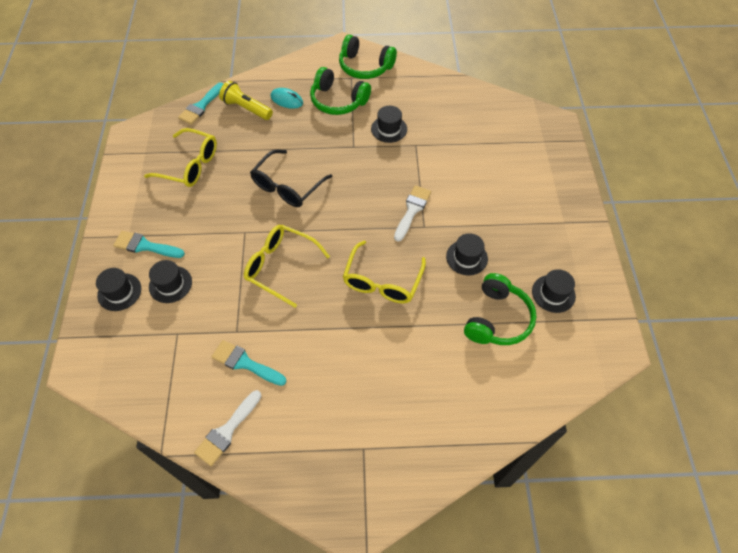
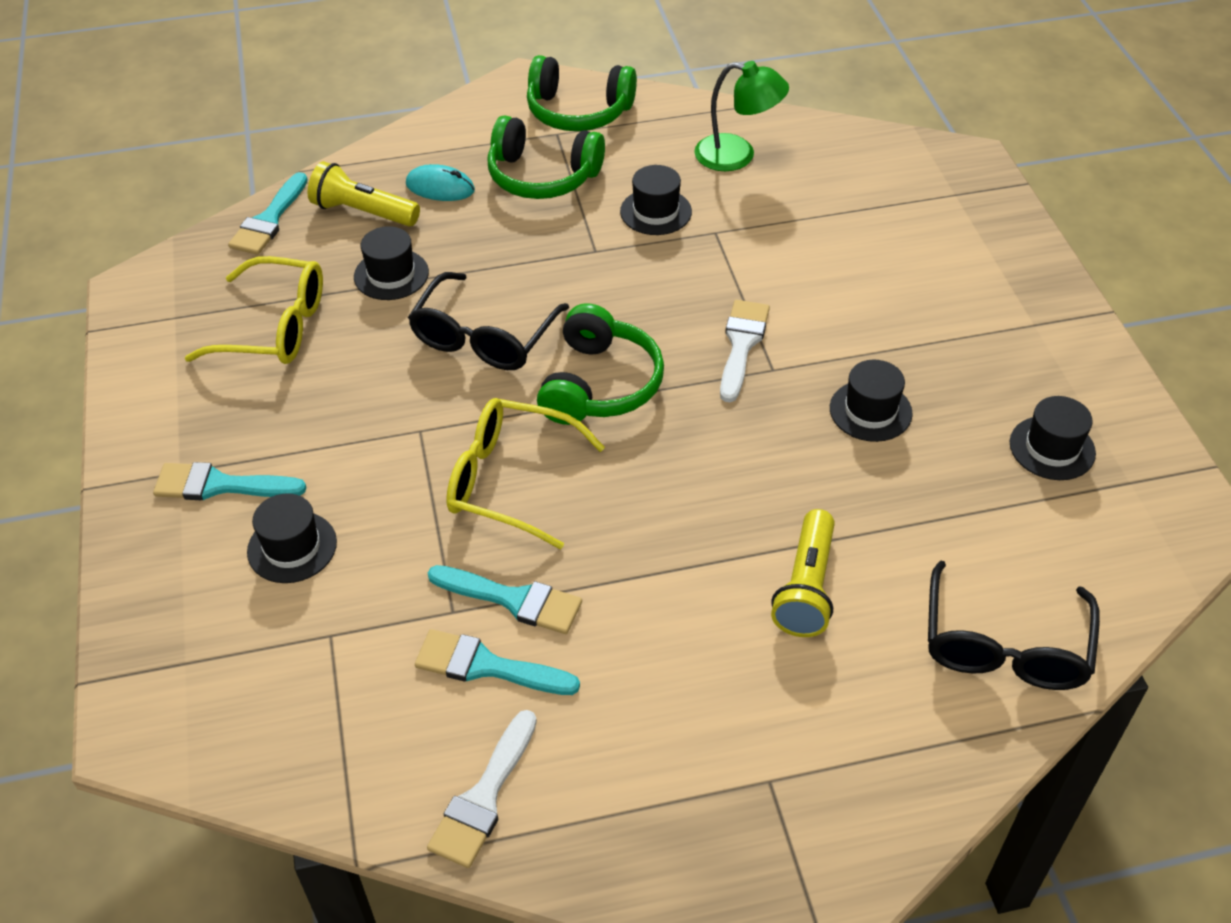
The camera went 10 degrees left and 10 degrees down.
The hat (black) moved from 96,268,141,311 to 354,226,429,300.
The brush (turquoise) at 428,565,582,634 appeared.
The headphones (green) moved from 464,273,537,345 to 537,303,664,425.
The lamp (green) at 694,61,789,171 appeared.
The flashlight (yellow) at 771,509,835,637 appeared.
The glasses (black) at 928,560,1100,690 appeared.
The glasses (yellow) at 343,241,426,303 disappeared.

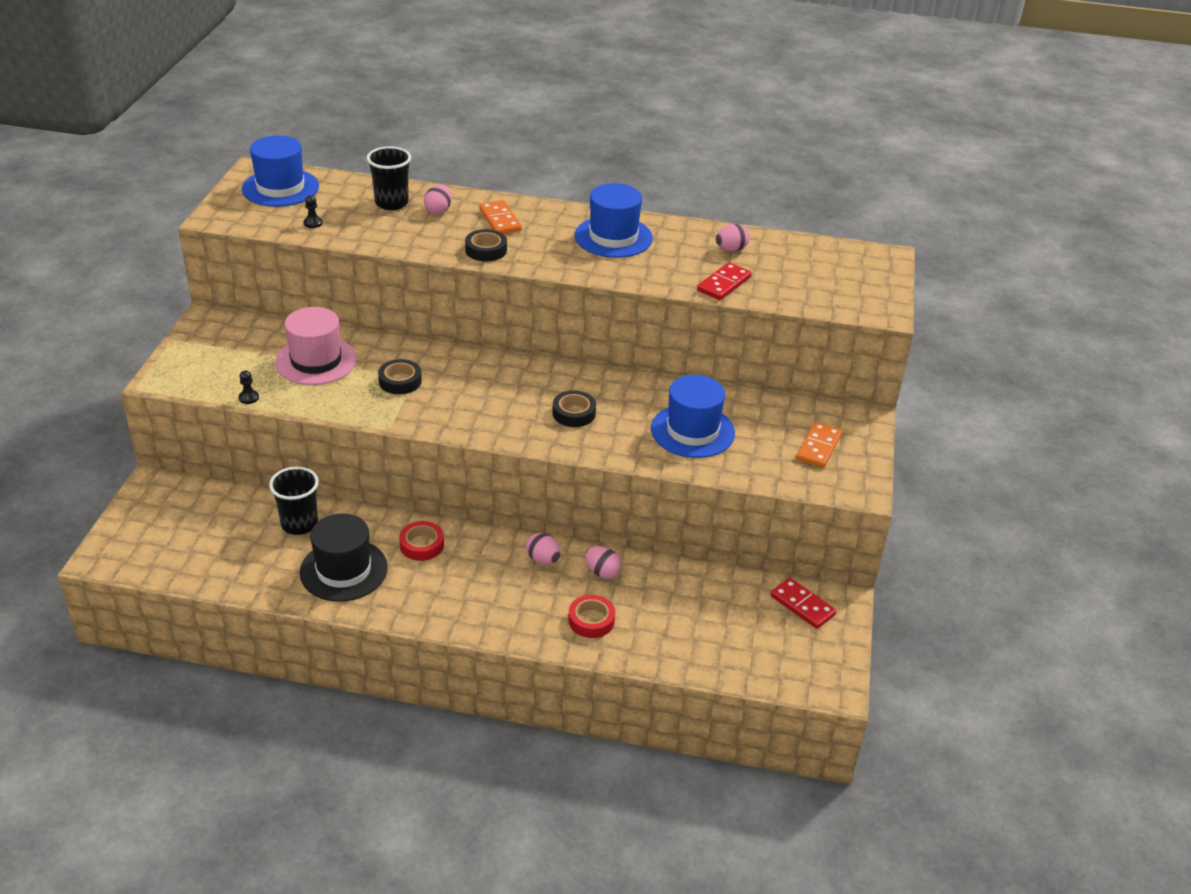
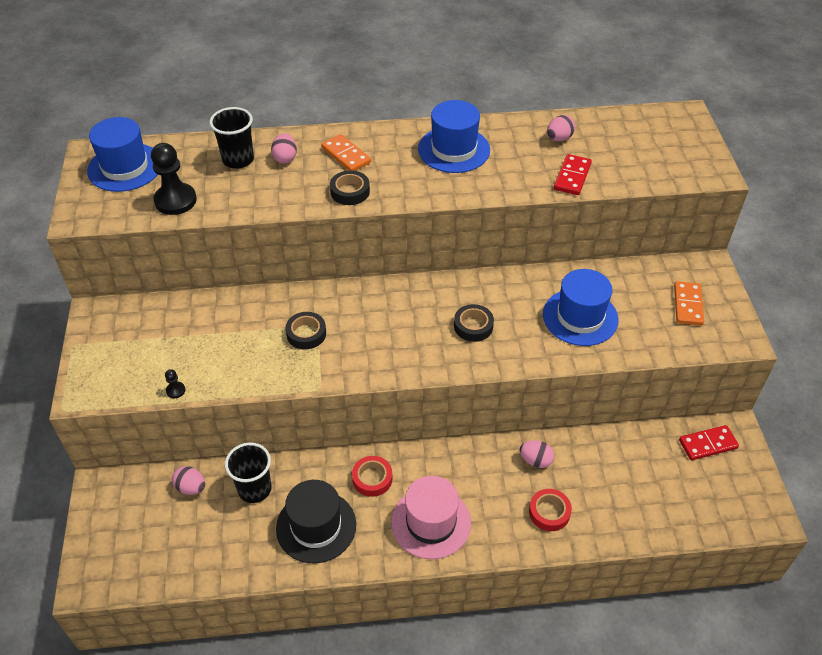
The camera went 15 degrees left and 10 degrees up.
The pawn (black) at 304,195,322,228 changed to 2.30 times the size.
The egg (pink) moved from 526,533,560,564 to 172,466,205,495.
The hat (pink) moved from 275,307,357,385 to 391,476,471,559.
The domino (red) at 770,578,836,629 turned 45 degrees counterclockwise.

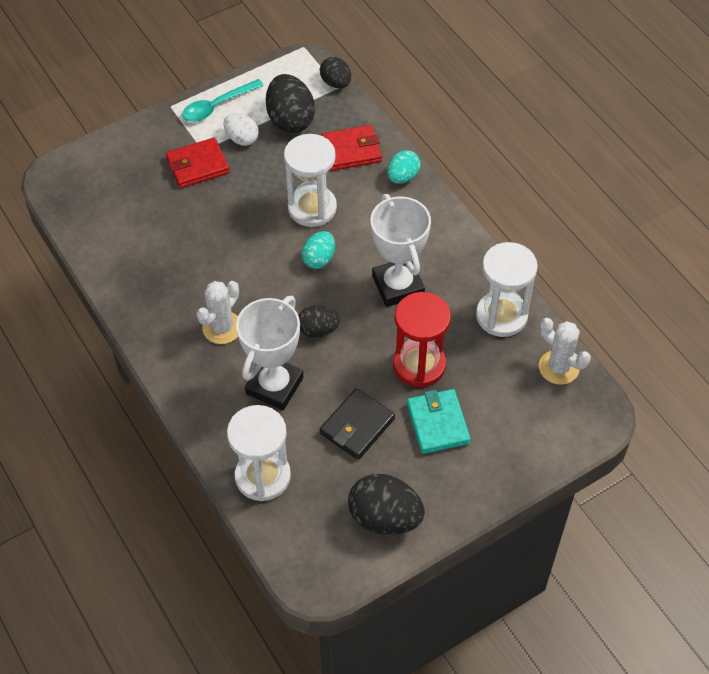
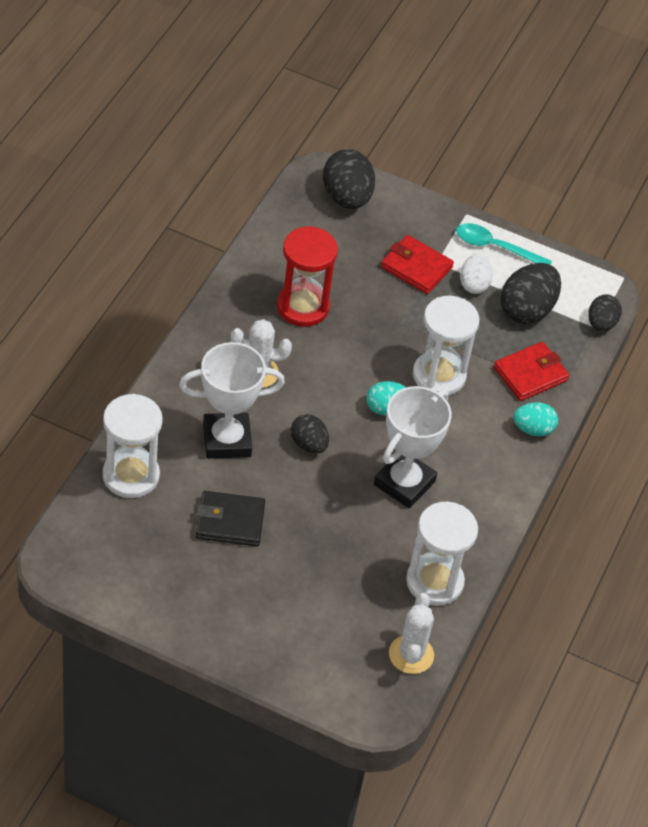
The camera went 50 degrees right and 5 degrees down.
The hourglass (red) moved from 393,292,451,387 to 277,226,338,327.
The egg (black) moved from 348,474,425,535 to 323,149,375,209.
The wallet (red) at 321,125,382,171 turned 75 degrees counterclockwise.
The wallet (turquoise) at 407,389,471,454 disappeared.

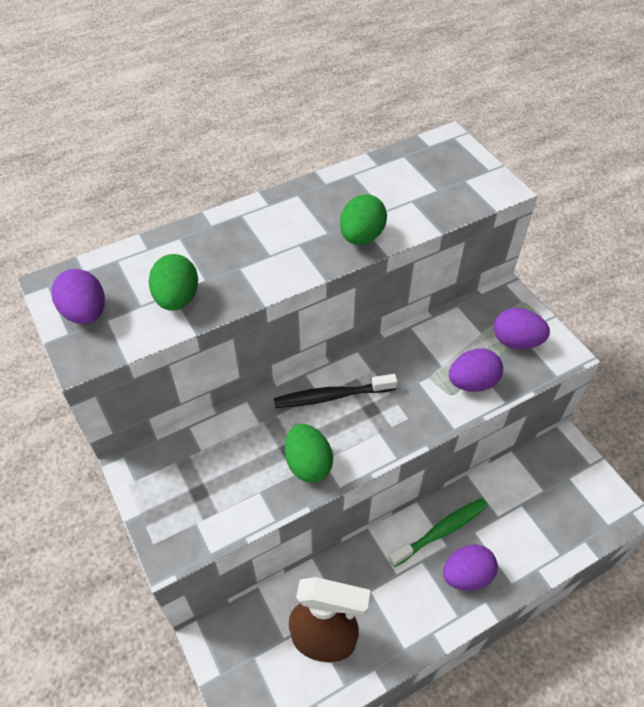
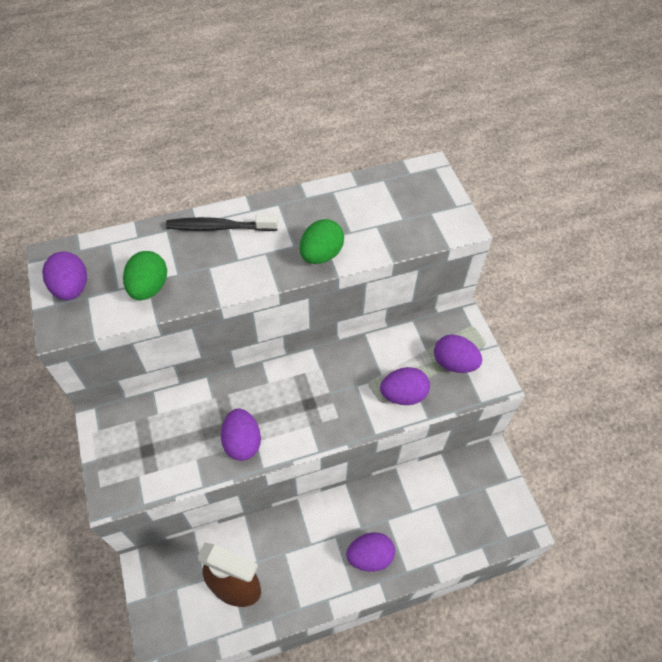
The camera went 10 degrees right and 5 degrees up.
The toothbrush (black) moved from 274,374,398,408 to 166,215,278,231.
The egg (green) at 285,424,333,482 became the egg (purple) at 221,408,261,461.
The toothbrush (green) at 389,498,488,567 disappeared.

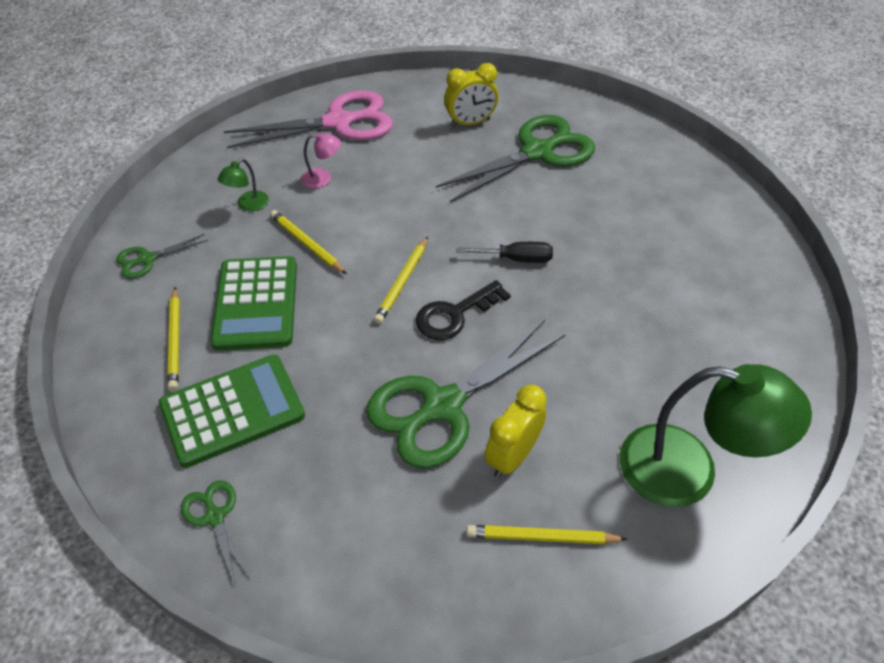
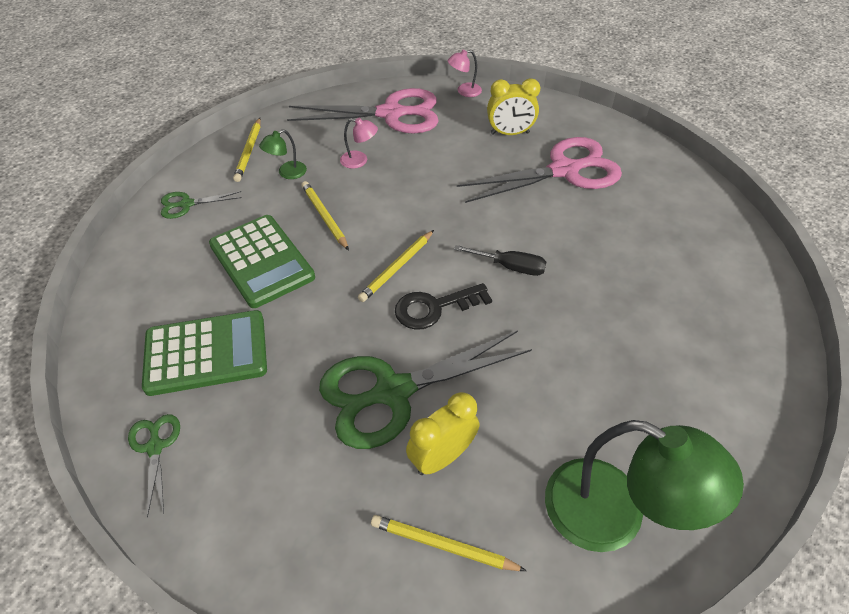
The camera went 15 degrees right and 0 degrees up.
The calculator (green) at 210,256,297,351 turned 45 degrees counterclockwise.
The pencil (yellow) moved from 167,287,180,391 to 233,118,261,182.
The lamp (pink) at 448,50,482,97 appeared.
The scissors (green) at 436,115,595,203 became the scissors (pink) at 457,137,622,203.

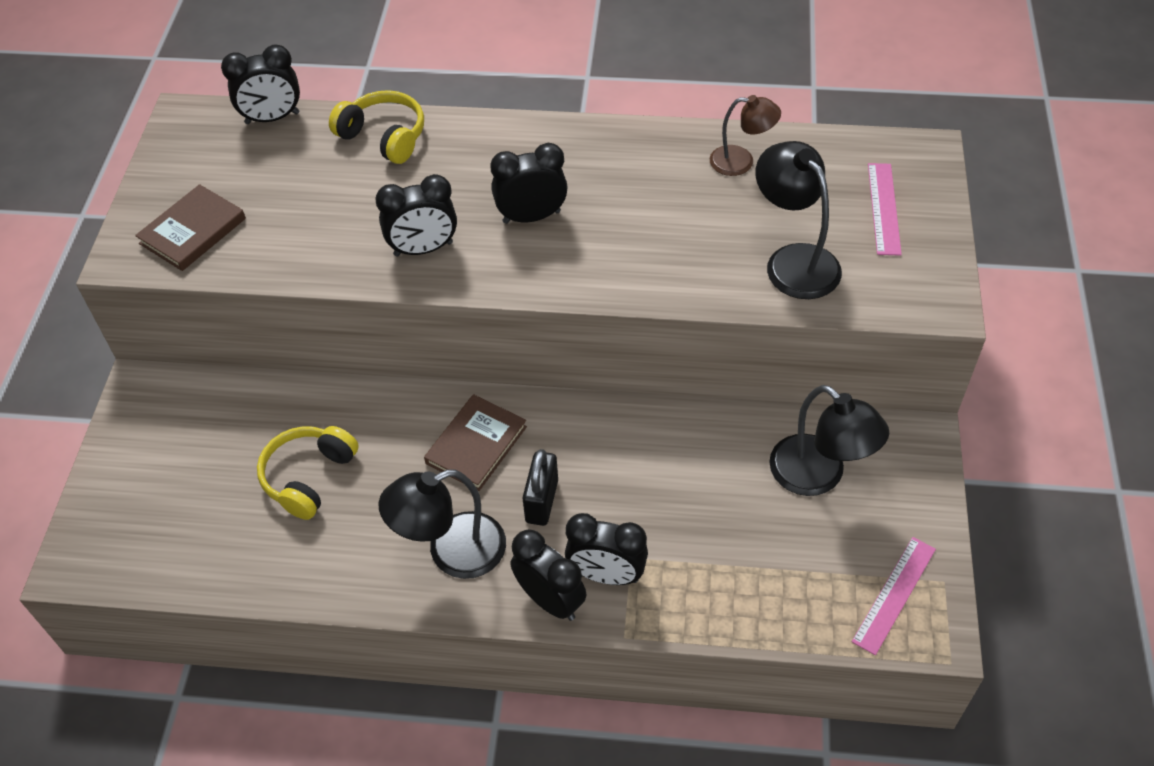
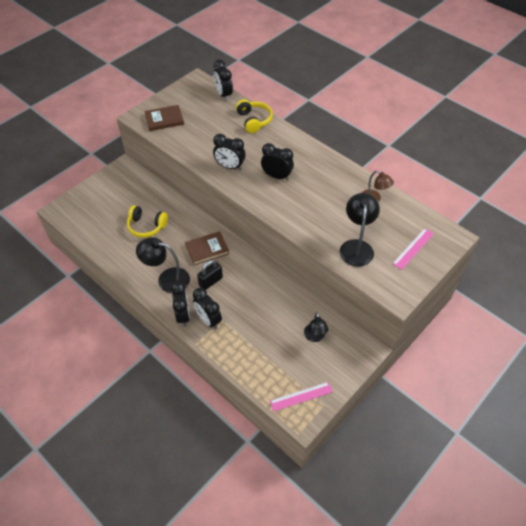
The camera went 35 degrees right and 0 degrees up.
The headphones (yellow) at 257,426,359,520 turned 135 degrees counterclockwise.
The clock (black) at 221,44,300,124 turned 45 degrees clockwise.
The lamp (black) at 769,385,889,496 changed to 0.63 times the size.

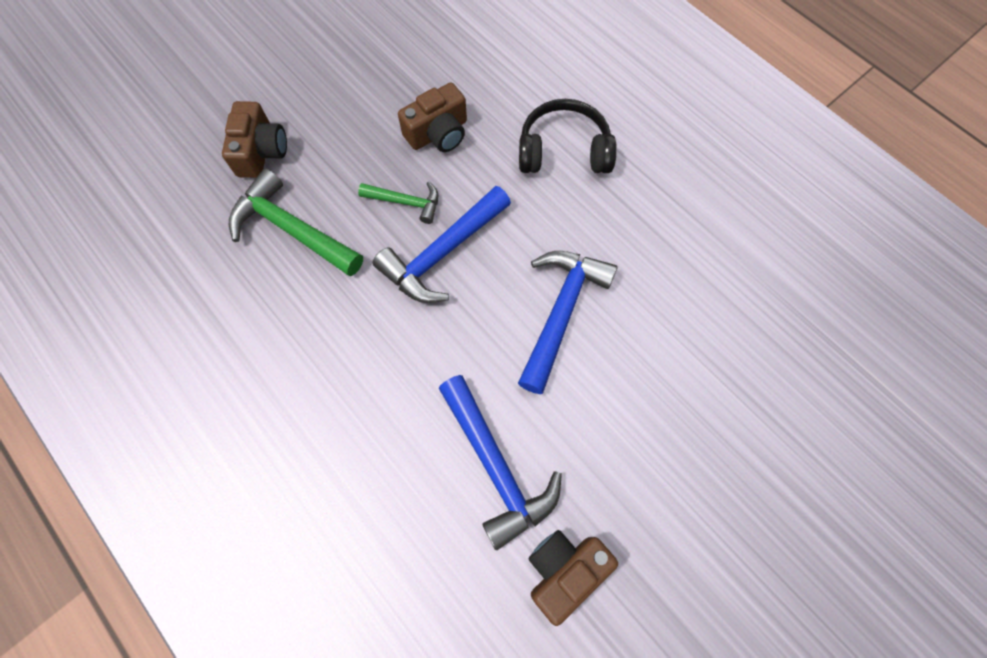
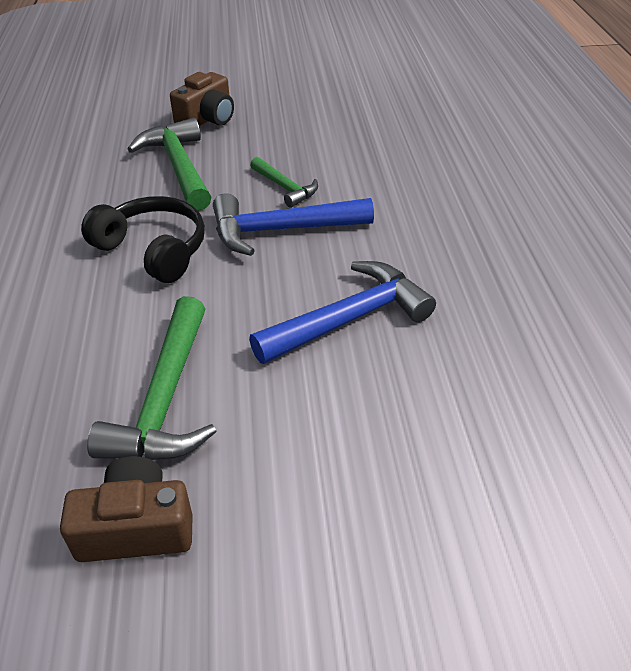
The camera went 35 degrees right and 25 degrees down.
The headphones (black) moved from 519,99,617,173 to 81,196,205,283.
The hammer (blue) at 439,375,562,550 became the hammer (green) at 87,296,217,460.
The camera (brown) at 398,82,467,152 disappeared.

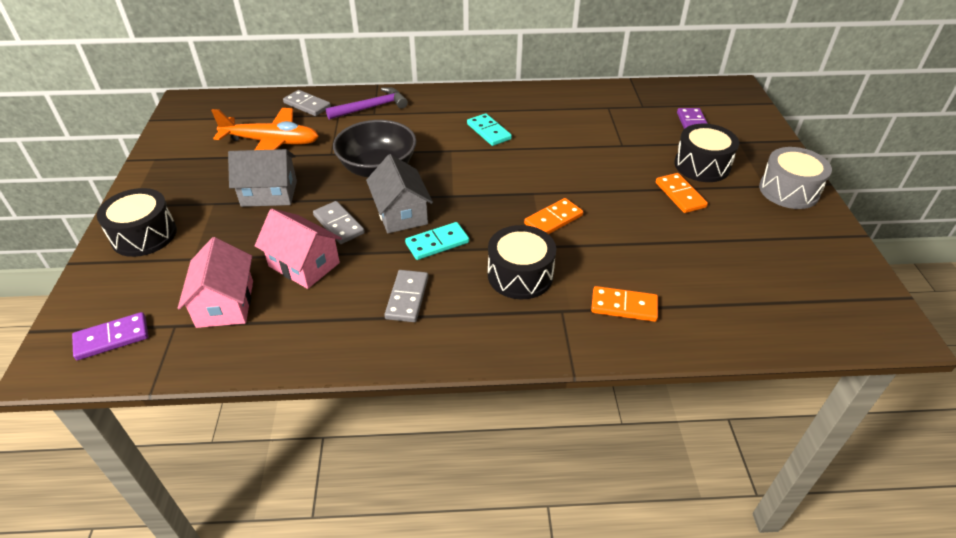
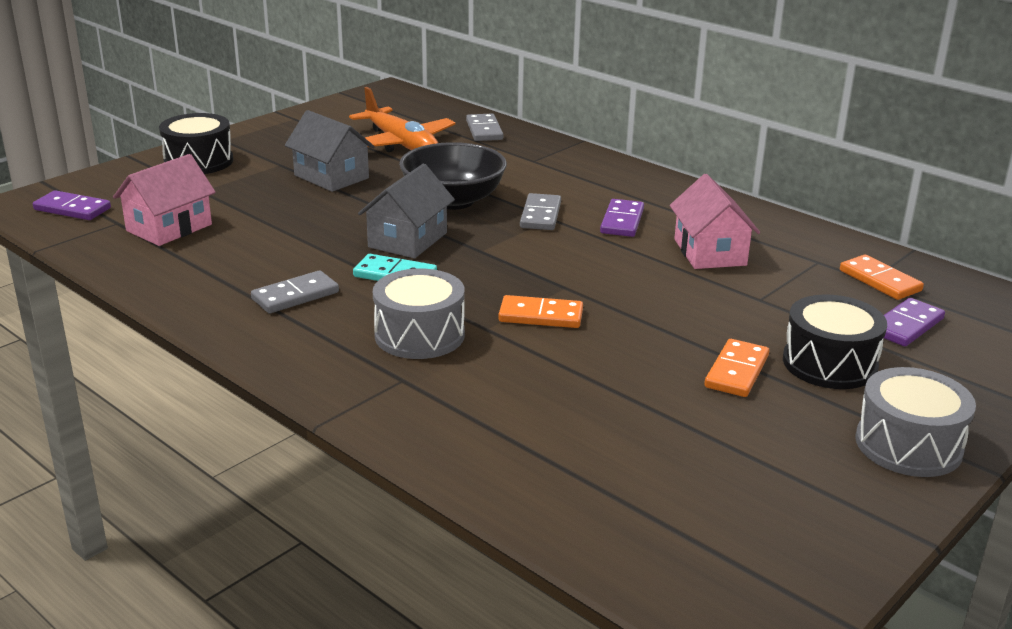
The camera went 45 degrees right and 15 degrees down.
The drum (black) at 488,225,556,299 became the drum (grey) at 373,269,465,359.
The domino (grey) moved from 313,201,365,244 to 520,193,561,230.
The domino (turquoise) at 467,113,512,146 became the domino (purple) at 600,199,644,237.
The house (pink) moved from 255,209,342,289 to 670,174,760,269.
The domino (orange) moved from 591,286,658,322 to 840,254,924,300.
The hammer (purple) at 326,87,408,120 disappeared.

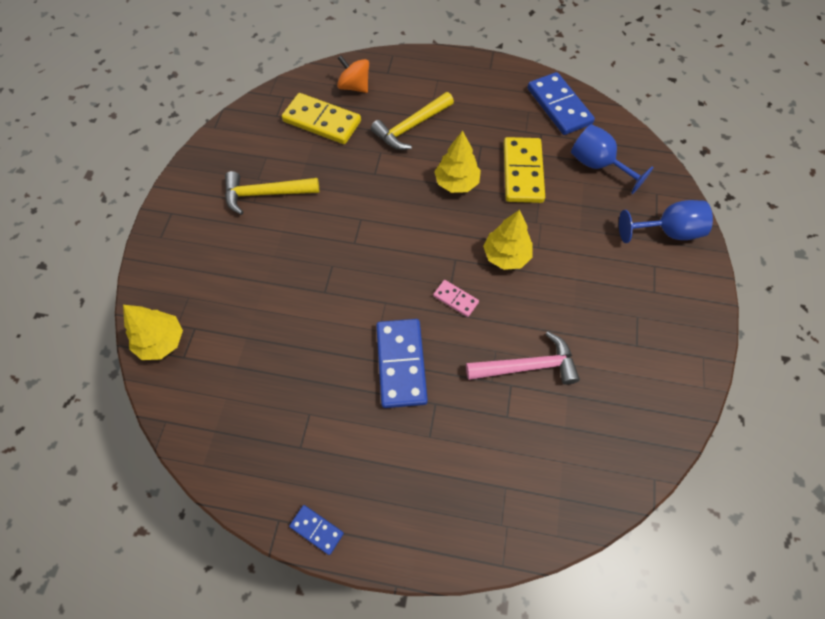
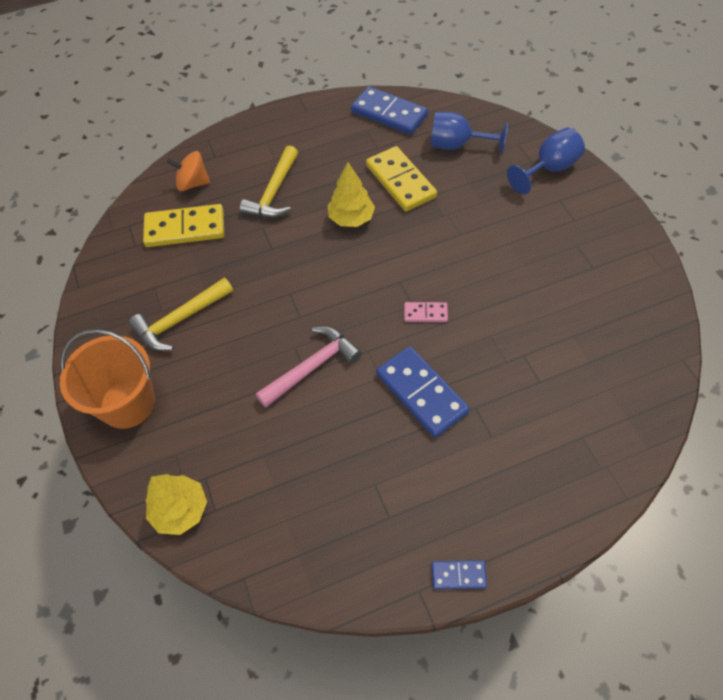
The camera went 30 degrees left and 5 degrees down.
The bucket (orange) at 60,329,155,429 appeared.
The hammer (pink) moved from 466,331,580,385 to 256,327,362,408.
The tree (yellow) at 483,210,533,270 disappeared.

